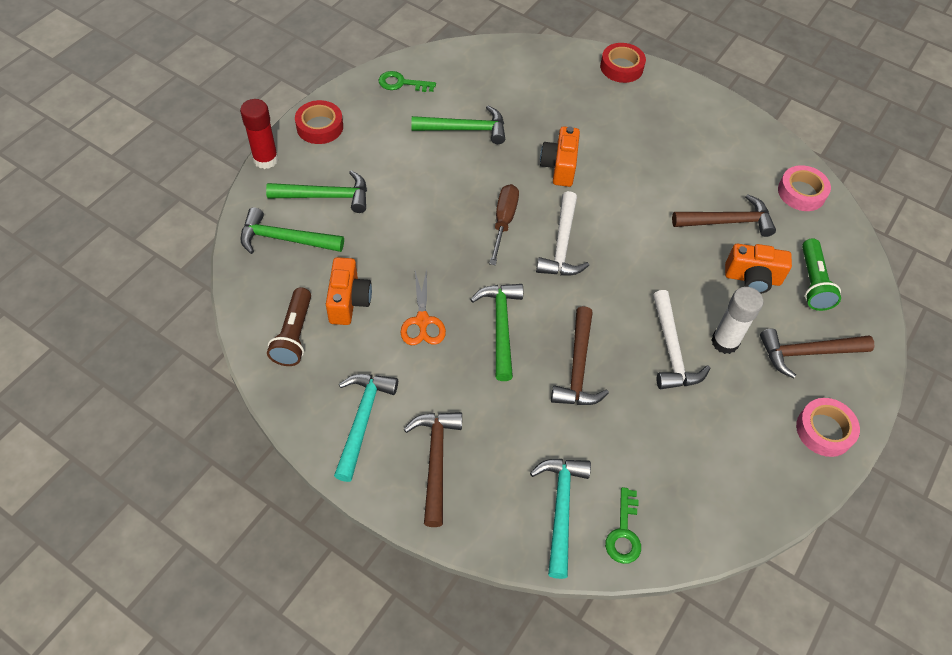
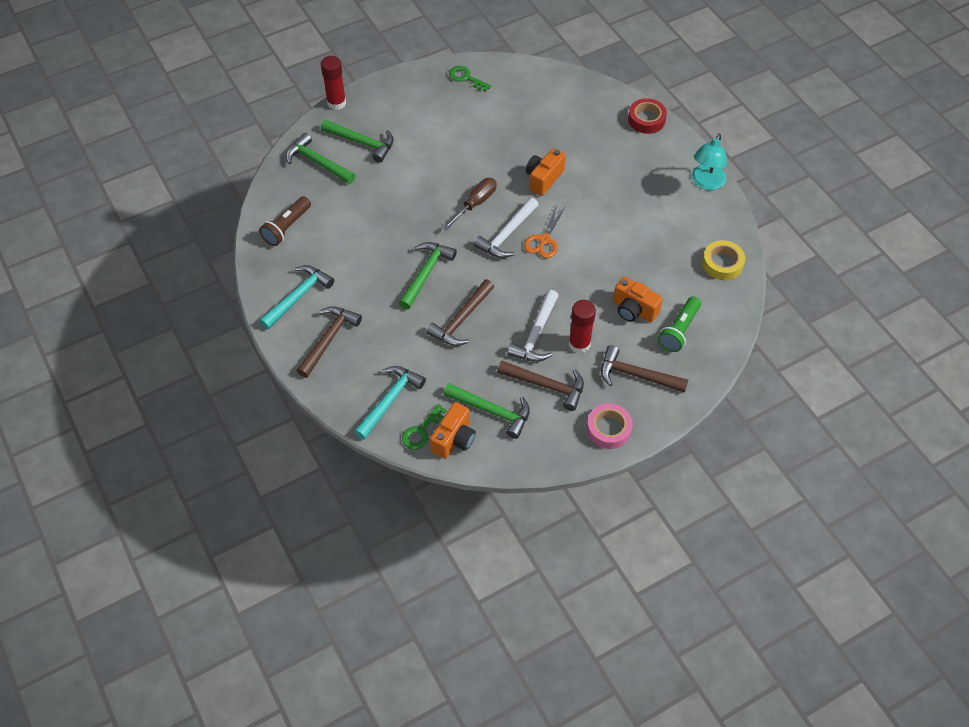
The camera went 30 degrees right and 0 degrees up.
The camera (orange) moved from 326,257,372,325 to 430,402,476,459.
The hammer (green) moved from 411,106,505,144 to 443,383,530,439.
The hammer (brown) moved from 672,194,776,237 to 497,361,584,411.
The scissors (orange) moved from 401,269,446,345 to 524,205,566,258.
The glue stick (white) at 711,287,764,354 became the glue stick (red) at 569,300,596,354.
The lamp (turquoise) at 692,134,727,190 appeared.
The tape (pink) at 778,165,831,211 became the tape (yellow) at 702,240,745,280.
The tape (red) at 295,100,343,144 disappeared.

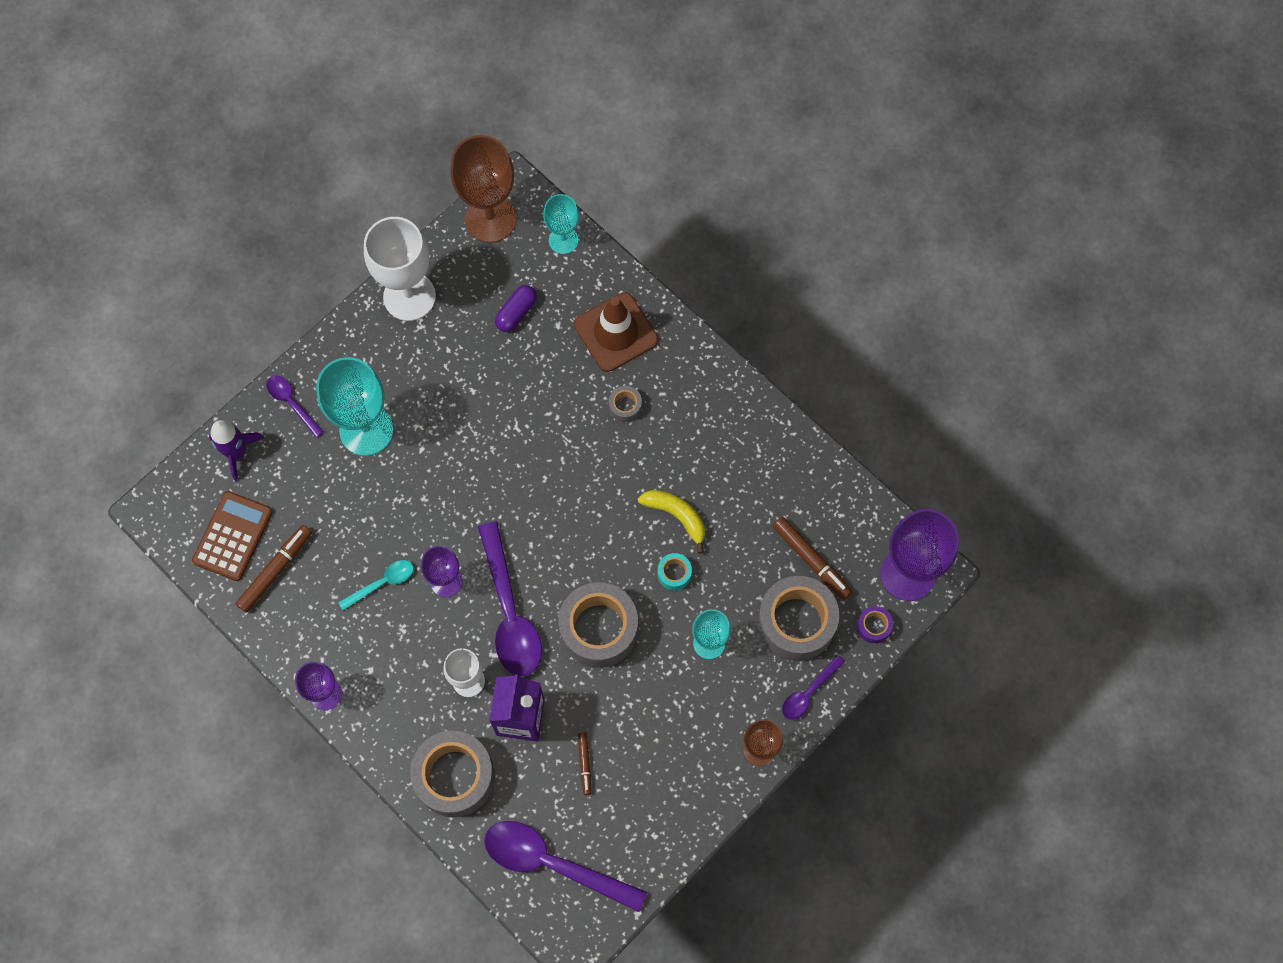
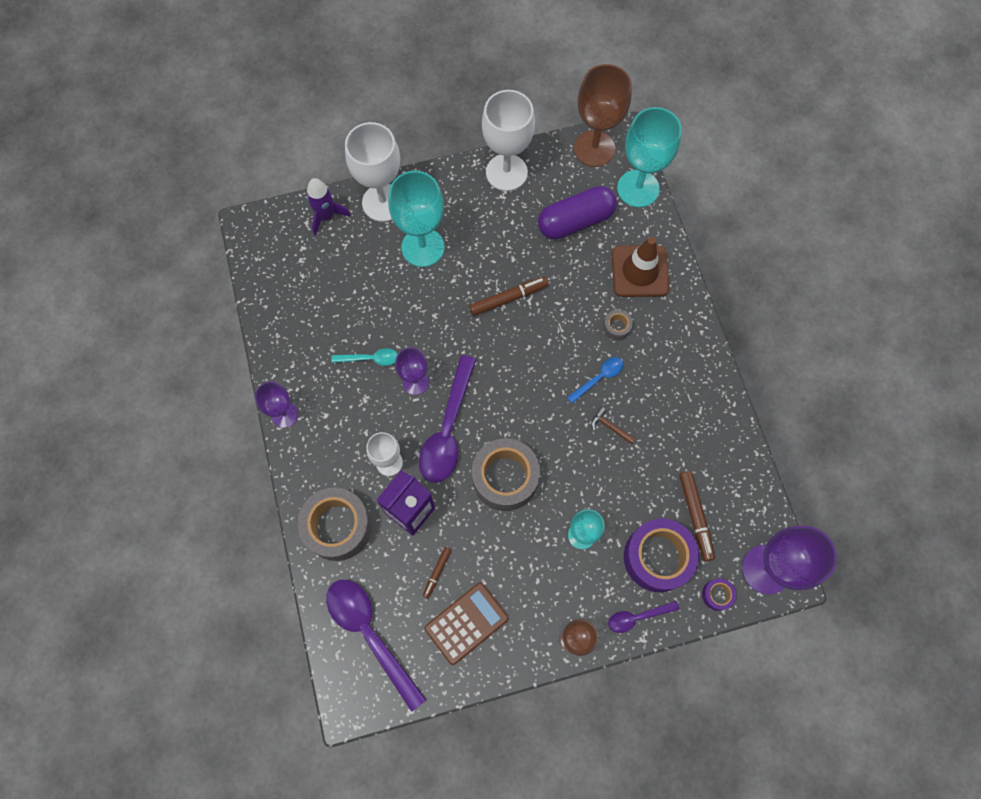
The camera went 30 degrees right and 0 degrees up.
The spoon (purple) at 266,375,324,438 was replaced by the goblet (white) at 345,122,400,222.
The calculator (brown) moved from 192,491,273,581 to 425,582,509,665.
The marker (brown) moved from 235,525,312,613 to 469,277,549,316.
The capsule (purple) at 495,285,537,332 changed to 1.86 times the size.
The spoon (blue) at 567,357,624,404 appeared.
The banana (yellow) at 638,490,705,554 was replaced by the hammer (brown) at 591,407,636,444.
The goblet (turquoise) at 543,194,579,254 changed to 1.74 times the size.
The tape (grey) at 758,576,839,661 became the tape (purple) at 624,519,699,592.
The tape (turquoise) at 657,553,692,590 disappeared.

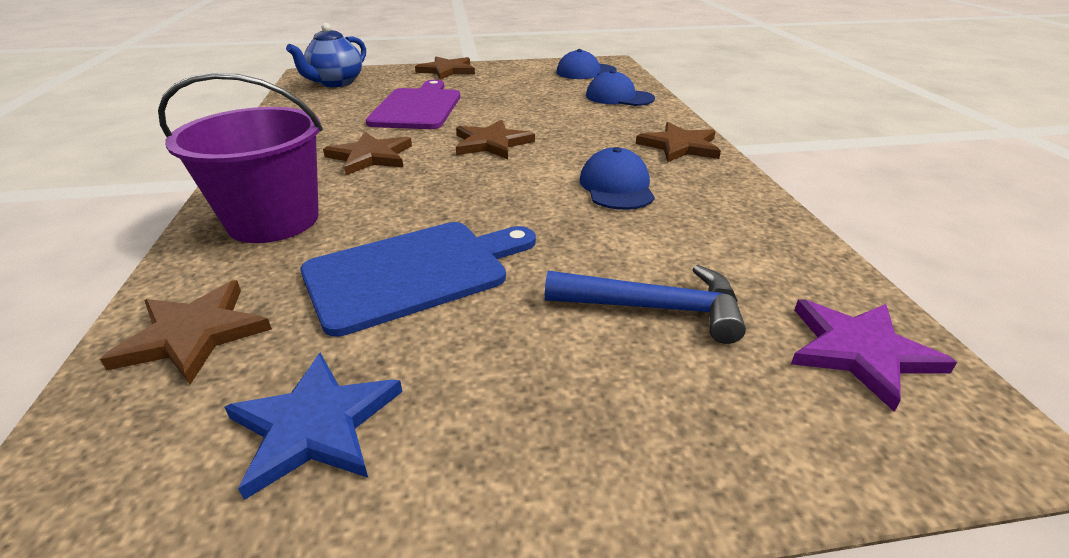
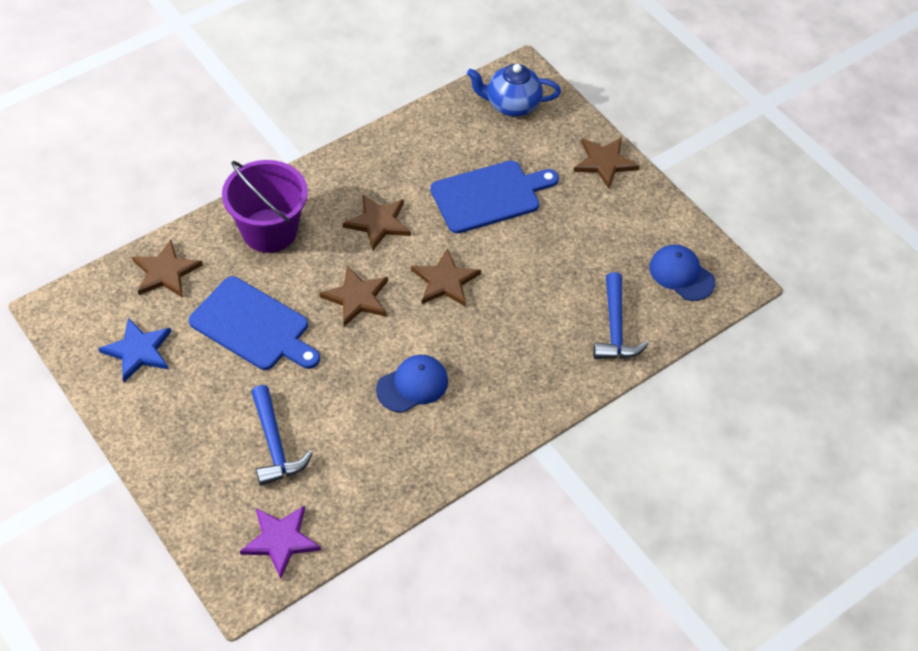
The camera went 60 degrees right and 20 degrees up.
The star (brown) moved from 636,122,721,162 to 319,266,388,326.
The cutting board (purple) at 366,80,460,129 became the cutting board (blue) at 430,160,559,233.
The cap (blue) at 586,70,655,106 was replaced by the hammer (blue) at 593,272,649,359.

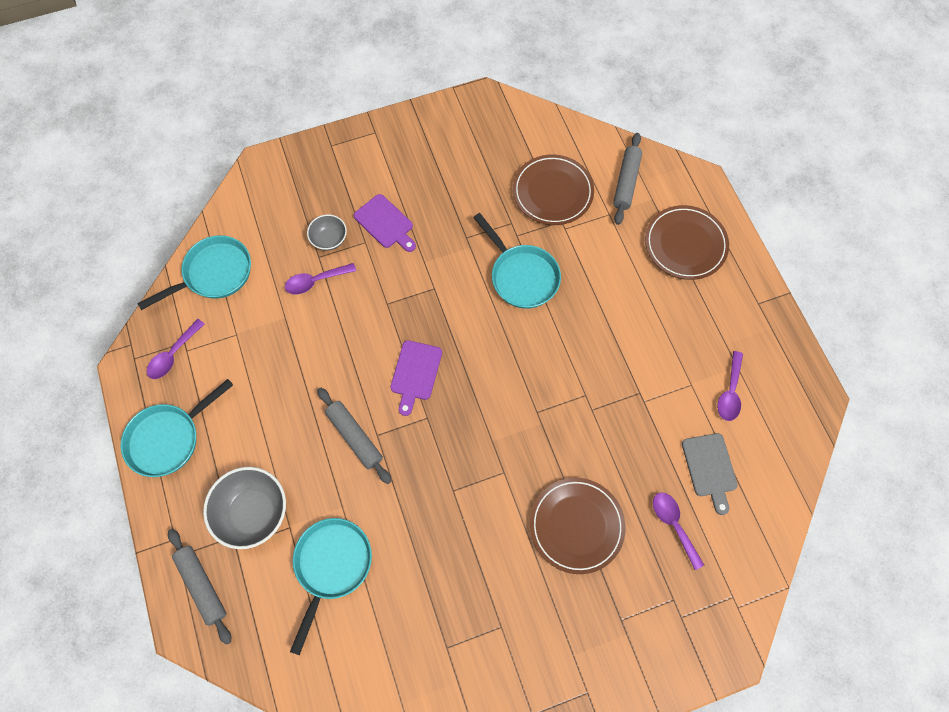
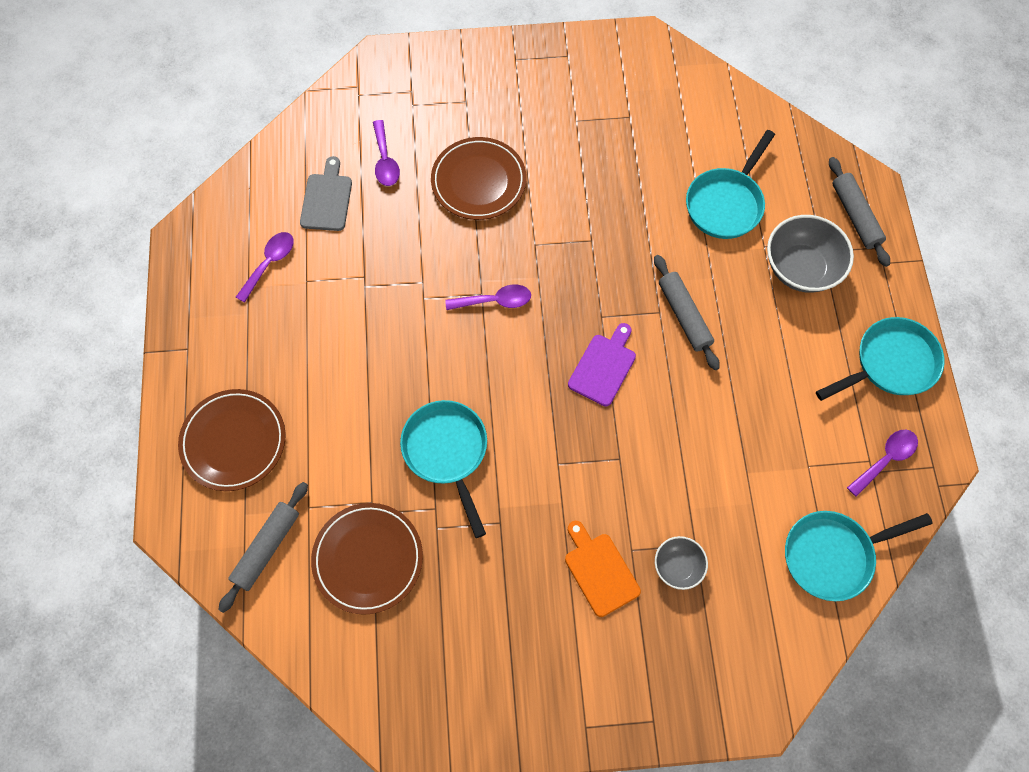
The camera went 165 degrees left and 0 degrees up.
The spoon (purple) moved from 285,263,356,294 to 445,285,531,310.
The cutting board (purple) at 354,194,416,252 became the cutting board (orange) at 565,521,641,617.

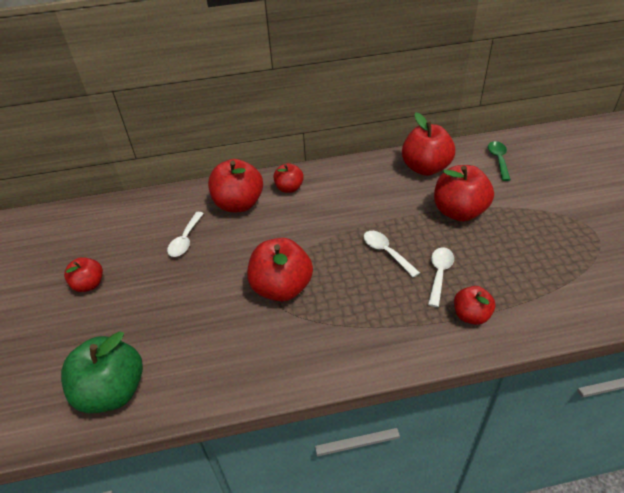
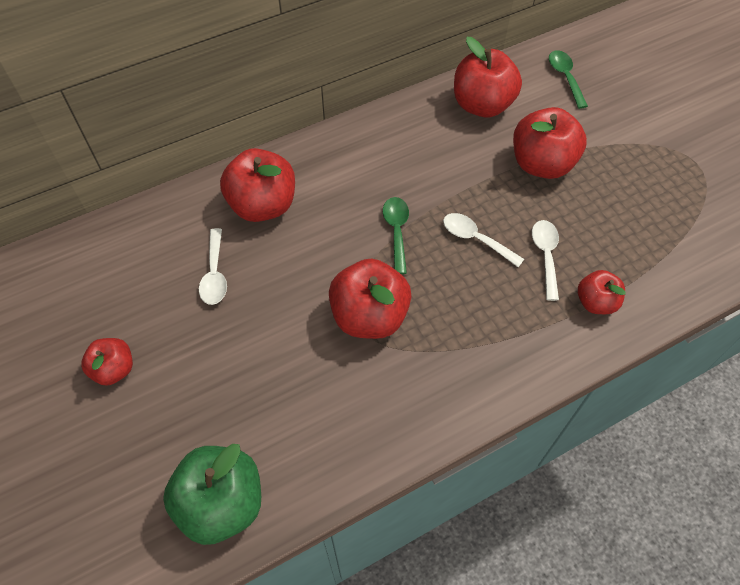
The camera went 20 degrees left and 15 degrees up.
The spoon (green) at 383,197,409,274 appeared.
The apple (red) at 273,163,304,193 disappeared.

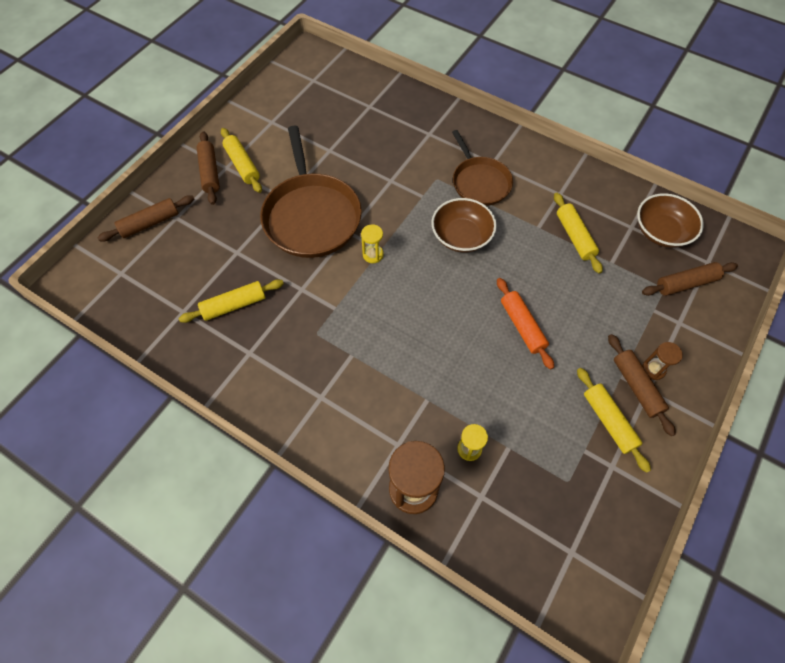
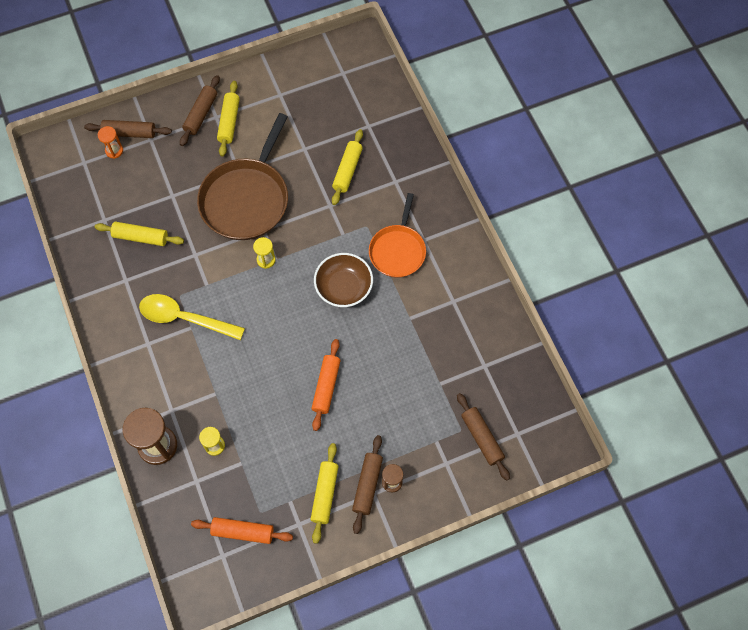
The camera went 35 degrees right and 5 degrees up.
The hourglass (orange) at 98,126,123,159 appeared.
The spoon (yellow) at 139,294,245,340 appeared.
The rolling pin (orange) at 191,517,293,544 appeared.
The rolling pin (yellow) moved from 554,193,603,274 to 332,129,363,205.
The pan (brown) at 452,130,513,206 became the pan (orange) at 369,193,426,278.
The rolling pin (brown) at 642,262,738,296 turned 45 degrees clockwise.
The bowl (brown) at 637,193,704,248 disappeared.

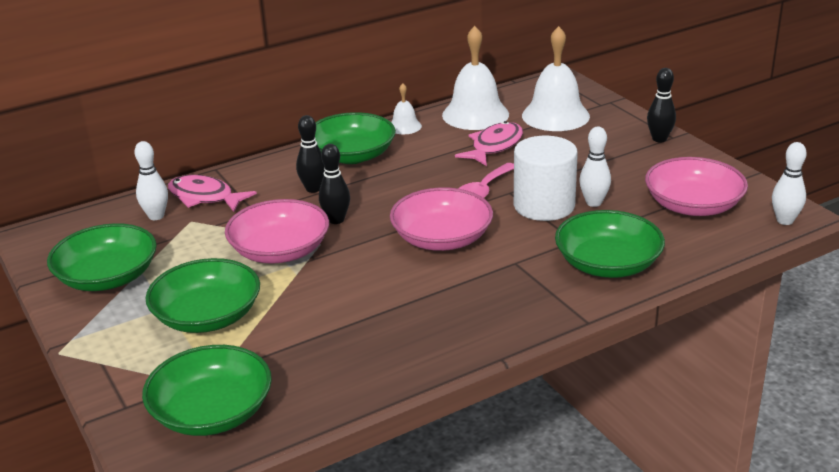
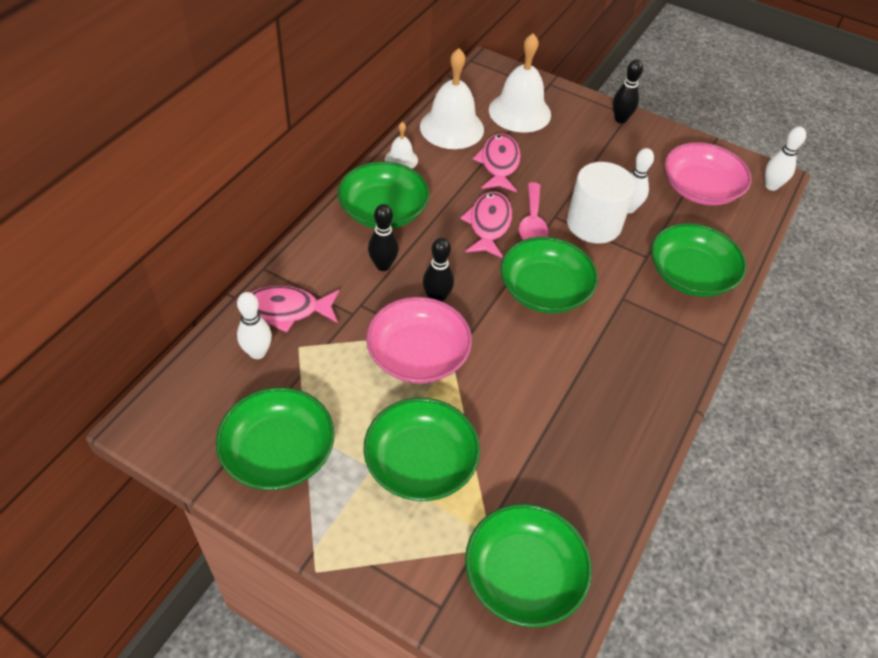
The camera went 35 degrees left and 20 degrees up.
The fish (pink) at 460,192,512,258 appeared.
The bowl (pink) at 390,187,493,251 became the bowl (green) at 500,237,598,313.

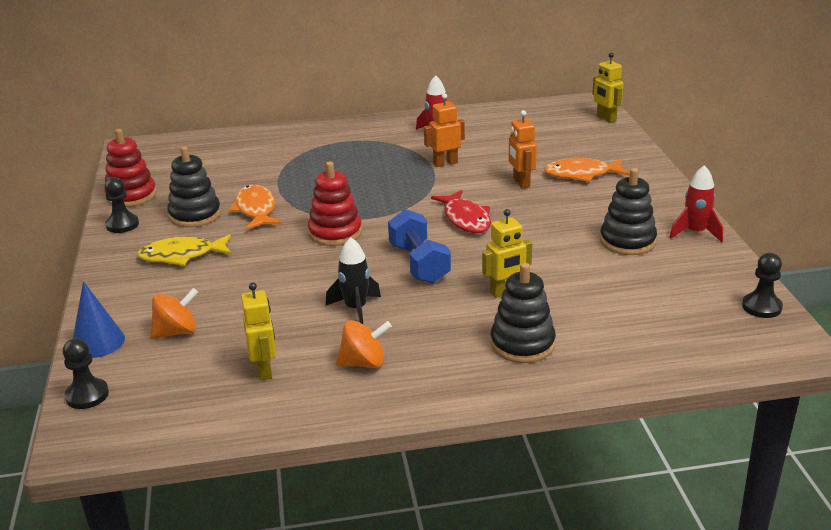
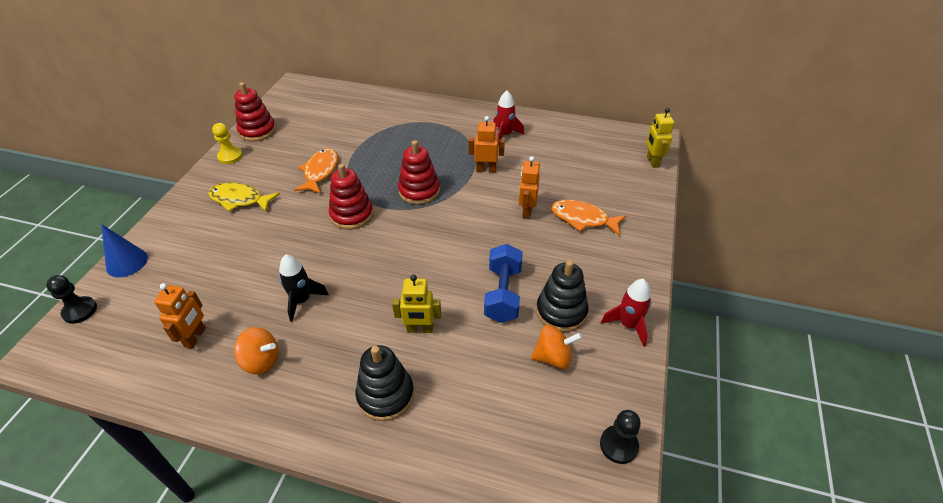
The camera went 25 degrees right and 15 degrees up.
The robot (yellow) at 241,283,276,381 became the robot (orange) at 154,283,206,348.
The pawn (black) at 105,177,139,233 became the pawn (yellow) at 212,123,243,164.
The stacking toy (red) at 398,140,440,205 appeared.
The dumbbell (blue) moved from 388,209,451,284 to 484,244,523,323.
The spinning top (orange) moved from 150,288,199,339 to 531,325,582,369.
The stacking toy (black) at 167,146,221,227 disappeared.
The fish (red) at 431,190,491,233 disappeared.

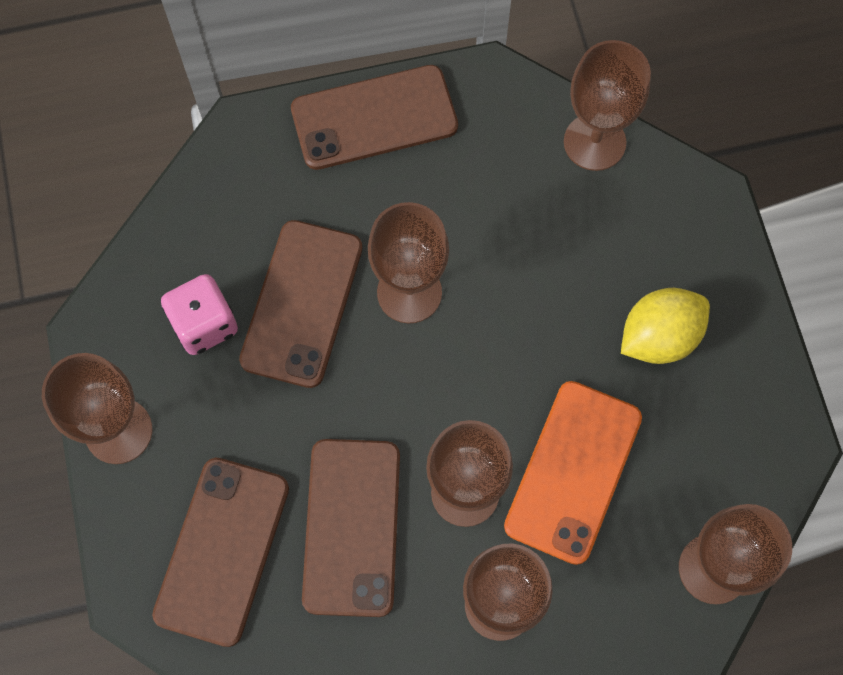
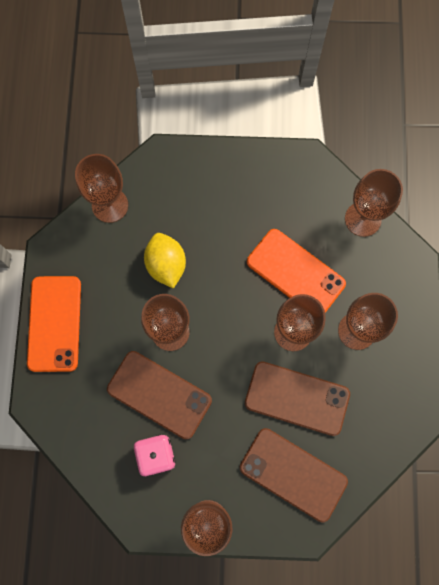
The camera went 75 degrees left and 5 degrees up.
The phone (brown) at 291,65,458,170 became the phone (orange) at 27,276,81,372.
The lemon (yellow) moved from 621,288,710,364 to 144,233,186,289.

